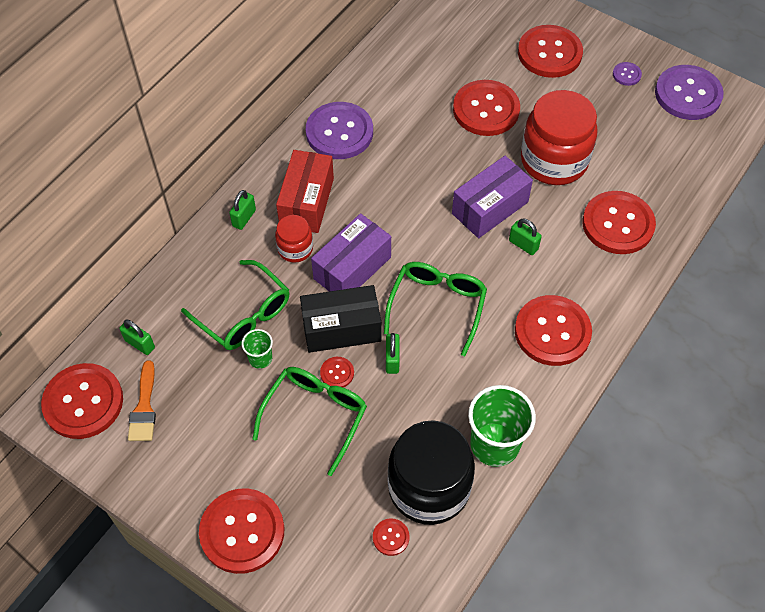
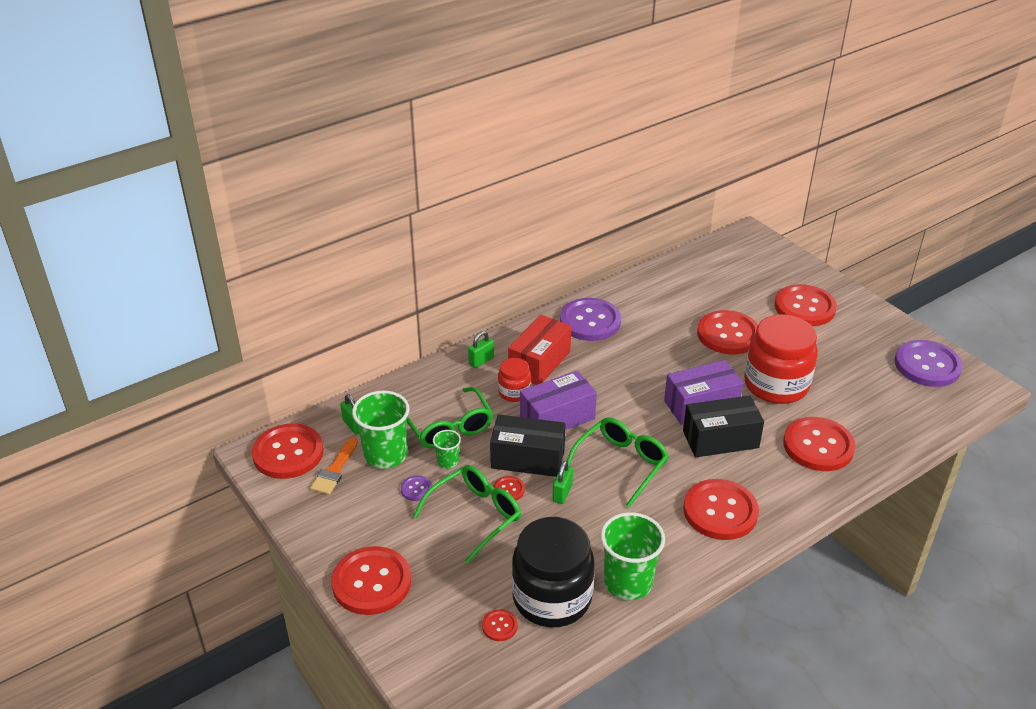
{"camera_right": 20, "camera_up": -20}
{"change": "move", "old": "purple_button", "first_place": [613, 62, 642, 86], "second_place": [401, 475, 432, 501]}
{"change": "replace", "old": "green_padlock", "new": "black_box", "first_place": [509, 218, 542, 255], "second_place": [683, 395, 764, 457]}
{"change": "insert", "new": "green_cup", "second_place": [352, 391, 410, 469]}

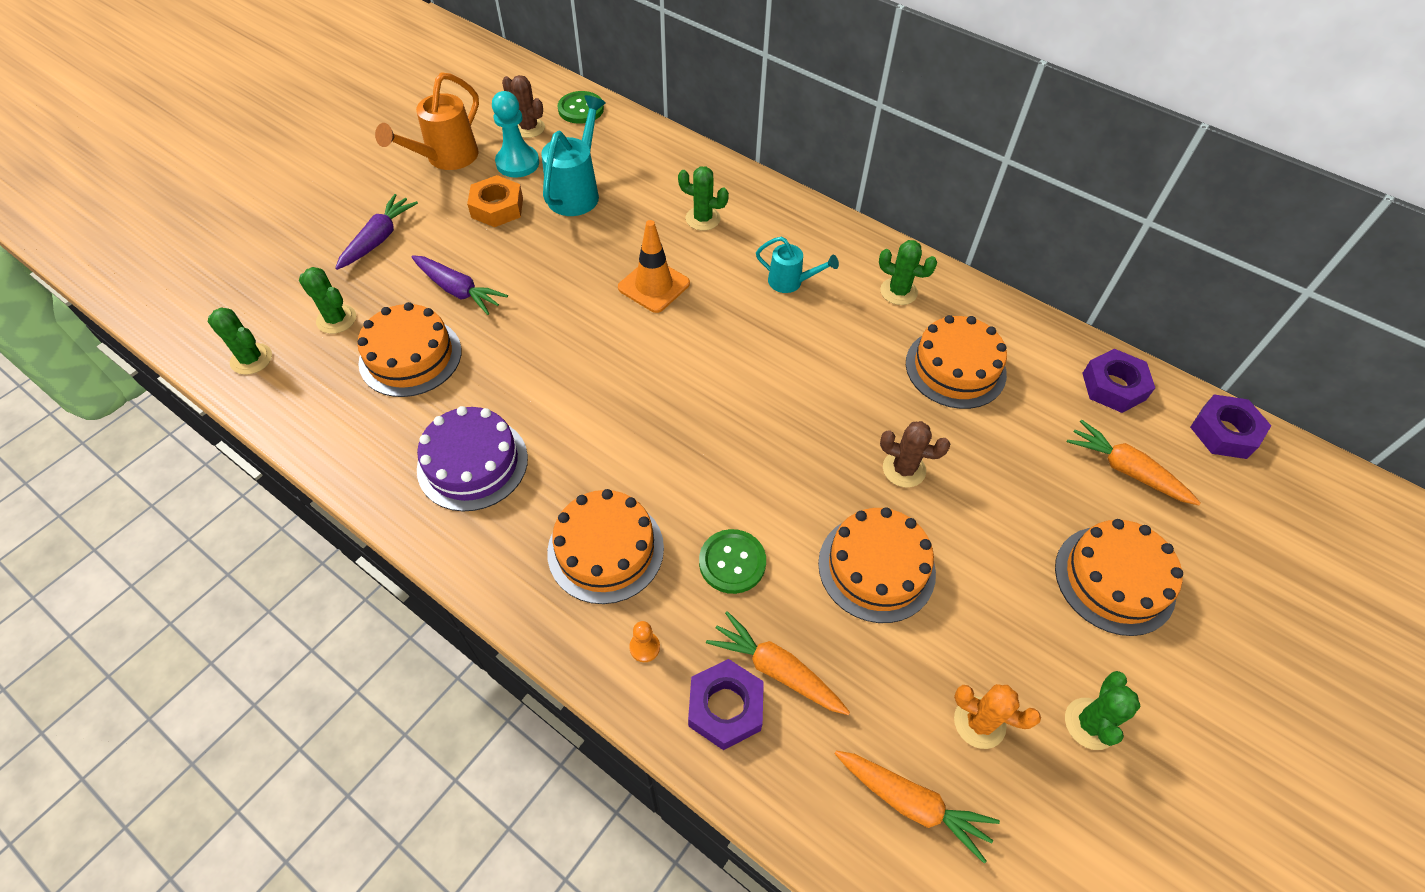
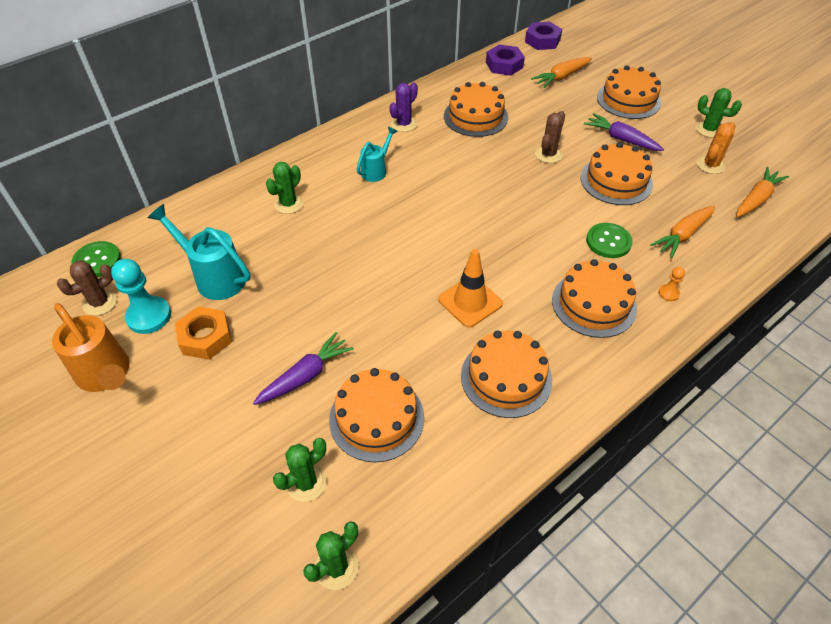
{"camera_right": -75, "camera_up": -5}
{"change": "move", "old": "purple_carrot", "first_place": [335, 194, 418, 270], "second_place": [584, 113, 664, 151]}
{"change": "move", "old": "orange_traffic_cone", "first_place": [618, 220, 690, 313], "second_place": [438, 249, 503, 328]}
{"change": "recolor", "old": "green_cactus", "new": "purple_cactus", "first_place": [879, 240, 937, 305], "second_place": [389, 82, 418, 132]}
{"change": "recolor", "old": "purple_cake", "new": "orange_cake", "first_place": [417, 406, 528, 511], "second_place": [461, 331, 552, 418]}
{"change": "delete", "old": "purple_nut", "first_place": [688, 659, 764, 750]}

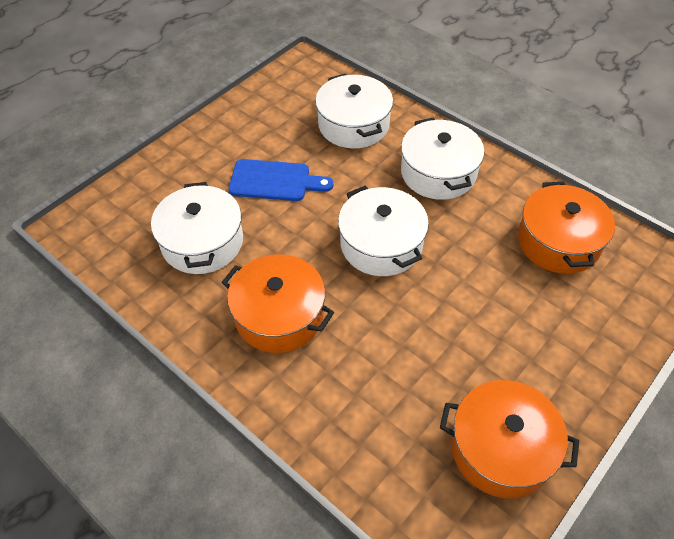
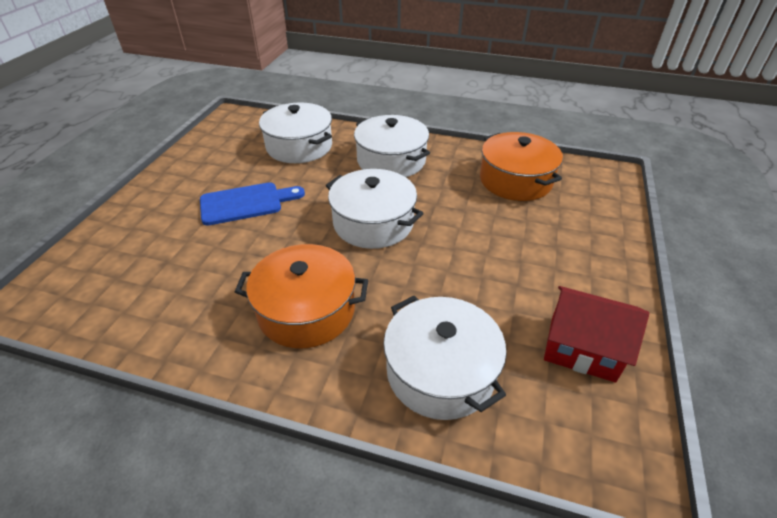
{"camera_right": -25, "camera_up": -10}
{"change": "move", "old": "white_pot", "first_place": [151, 182, 243, 274], "second_place": [383, 296, 506, 420]}
{"change": "replace", "old": "orange_pot", "new": "red_house", "first_place": [440, 380, 579, 498], "second_place": [544, 286, 649, 383]}

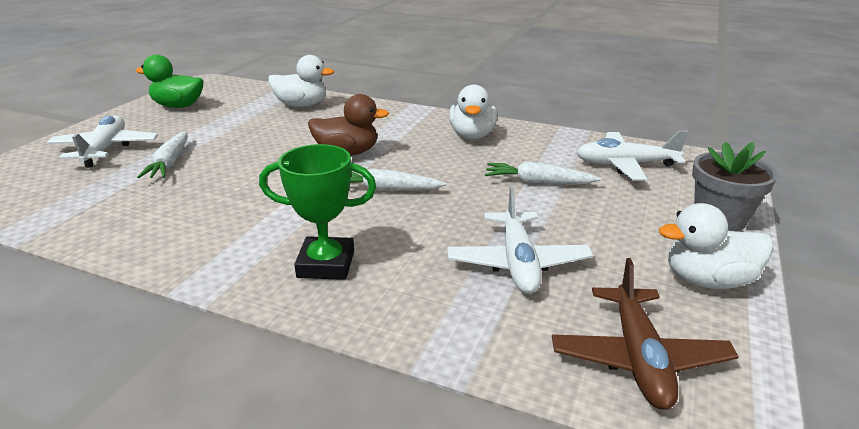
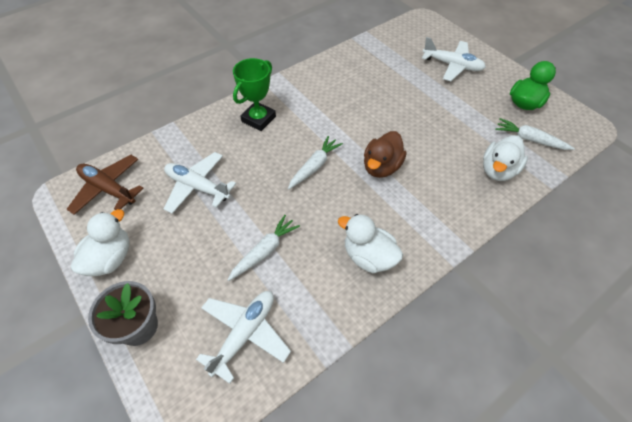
{"camera_right": 120, "camera_up": 25}
{"change": "move", "old": "white_carrot", "first_place": [137, 131, 188, 178], "second_place": [496, 118, 575, 150]}

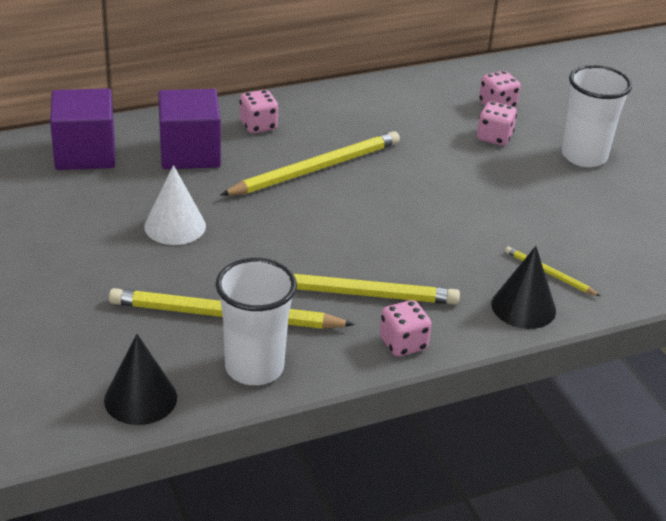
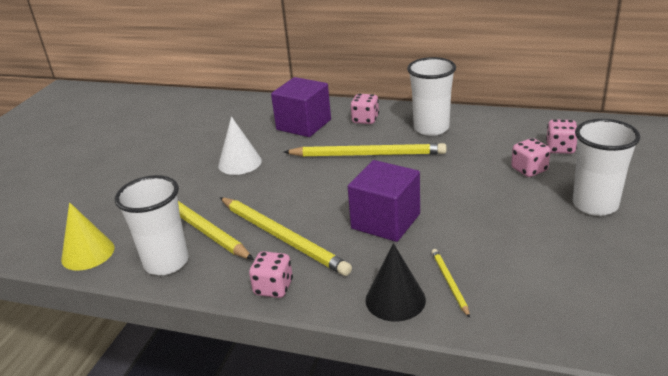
{"camera_right": 45, "camera_up": -5}
{"change": "move", "old": "purple_cube", "first_place": [50, 89, 115, 170], "second_place": [348, 160, 420, 242]}
{"change": "recolor", "old": "black_cone", "new": "yellow_cone", "first_place": [104, 334, 177, 425], "second_place": [61, 202, 114, 271]}
{"change": "insert", "new": "white_cup", "second_place": [407, 57, 456, 136]}

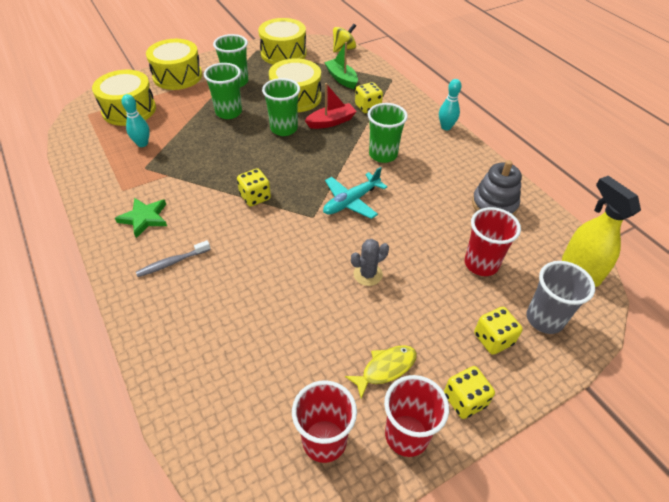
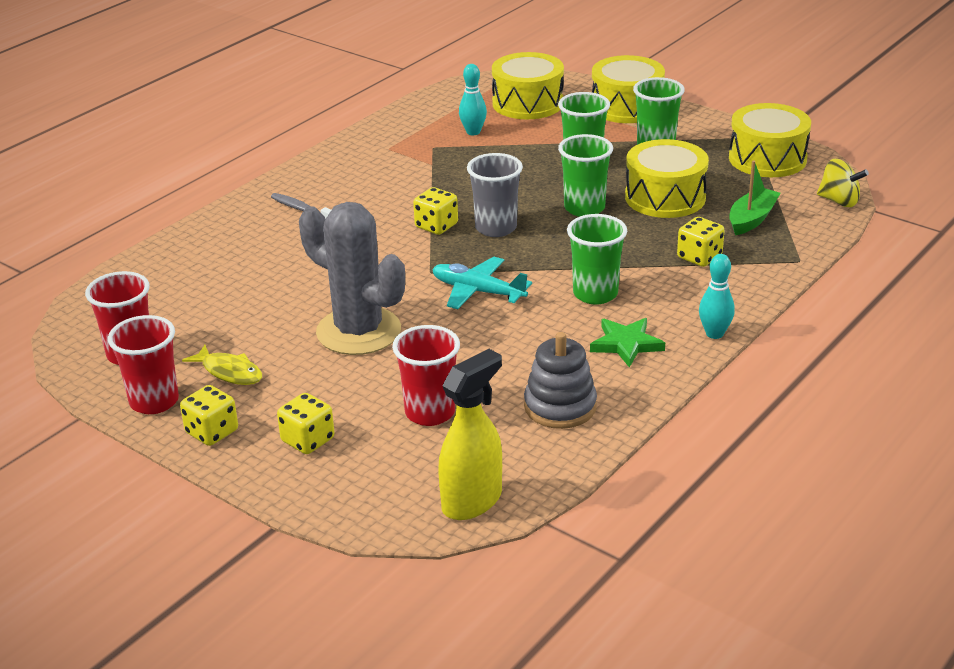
{"camera_right": 70, "camera_up": -15}
{"change": "delete", "old": "red_boat", "first_place": [305, 83, 357, 129]}
{"change": "move", "old": "green_star", "first_place": [115, 198, 167, 238], "second_place": [590, 318, 665, 368]}
{"change": "resize", "old": "grey_cactus", "first_place": [351, 239, 389, 286], "second_place": [299, 202, 405, 355], "factor": 2.22}
{"change": "move", "old": "grey_cup", "first_place": [526, 261, 595, 334], "second_place": [467, 153, 523, 237]}

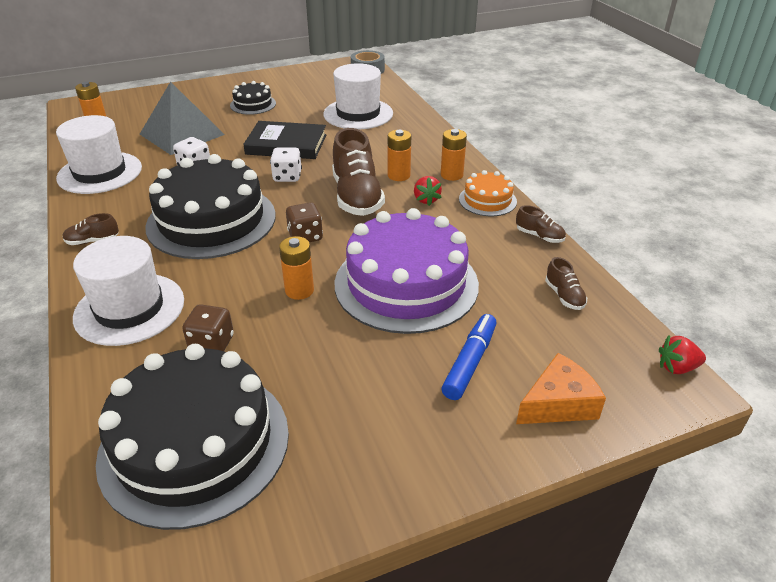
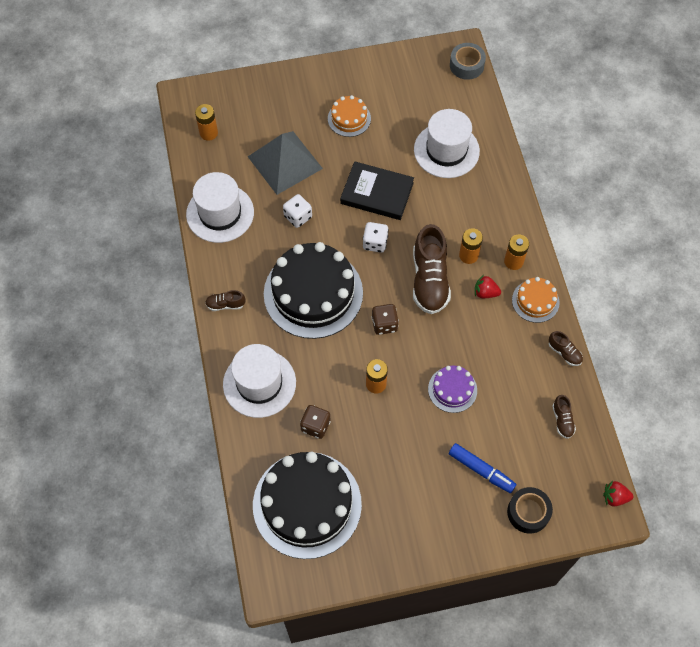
{"camera_right": 10, "camera_up": 25}
{"change": "recolor", "old": "black_cake", "new": "orange_cake", "first_place": [230, 81, 276, 115], "second_place": [328, 95, 371, 137]}
{"change": "rotate", "old": "red_strawberry", "first_place": [414, 176, 442, 206], "second_place": [475, 275, 501, 298], "degrees": 105}
{"change": "resize", "old": "purple_cake", "first_place": [335, 208, 479, 334], "second_place": [428, 365, 477, 413], "factor": 0.47}
{"change": "rotate", "old": "blue_marker", "first_place": [441, 314, 497, 400], "second_place": [449, 443, 516, 493], "degrees": 90}
{"change": "replace", "old": "orange_cheese", "new": "black_tape", "first_place": [516, 353, 606, 424], "second_place": [507, 487, 553, 534]}

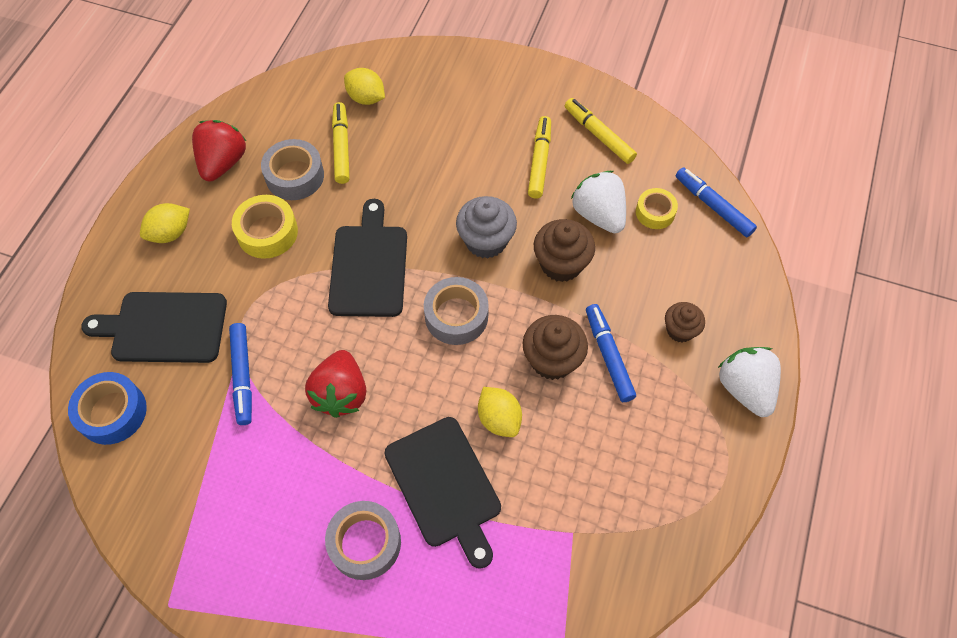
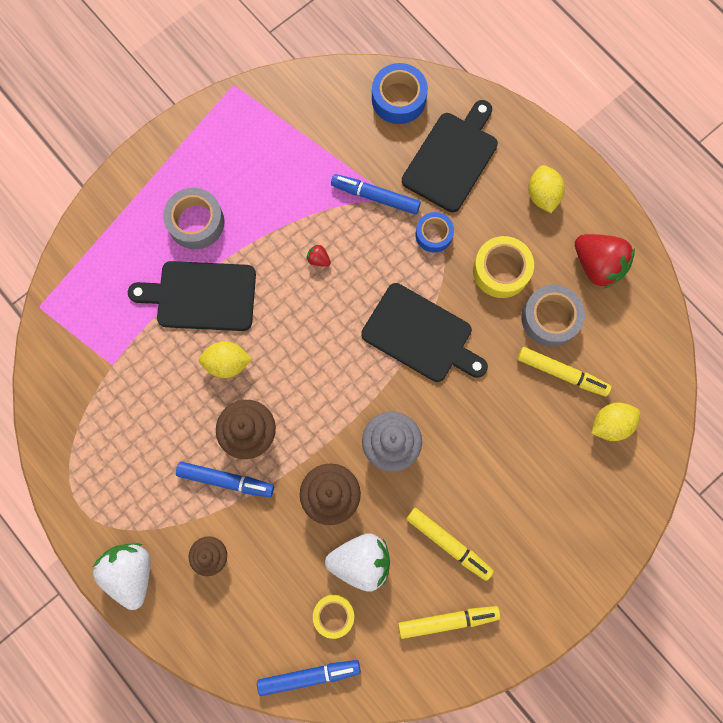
{"camera_right": 120, "camera_up": 15}
{"change": "delete", "old": "grey_tape", "first_place": [424, 277, 489, 345]}
{"change": "rotate", "old": "white_strawberry", "first_place": [718, 347, 781, 417], "second_place": [93, 543, 150, 610], "degrees": -120}
{"change": "resize", "old": "red_strawberry", "first_place": [305, 350, 366, 418], "second_place": [306, 244, 331, 267], "factor": 0.42}
{"change": "insert", "new": "blue_tape", "second_place": [415, 212, 454, 253]}

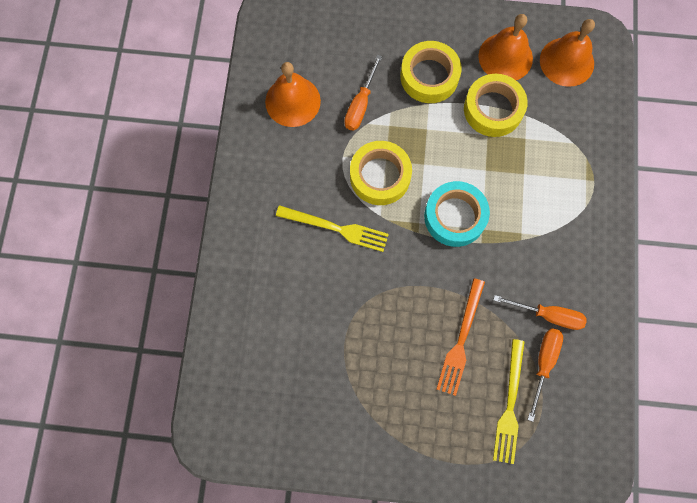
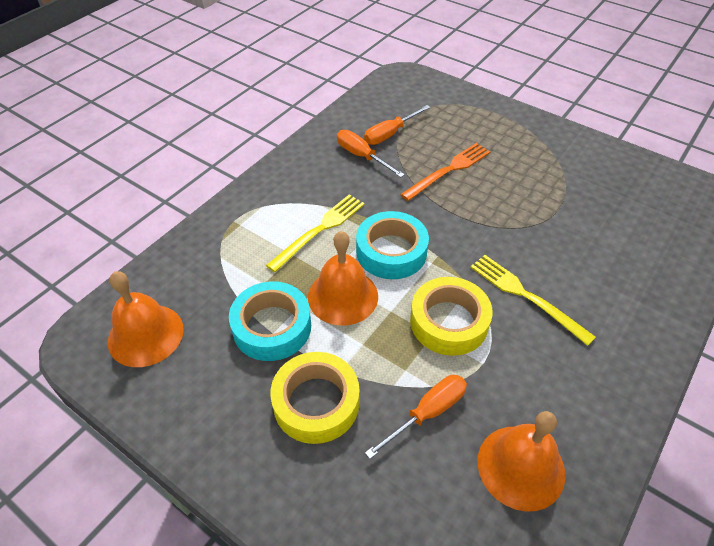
{"camera_right": -150, "camera_up": -25}
{"change": "move", "old": "orange_bell", "first_place": [478, 14, 533, 80], "second_place": [308, 231, 378, 326]}
{"change": "recolor", "old": "yellow_tape", "new": "turquoise_tape", "first_place": [464, 74, 528, 137], "second_place": [229, 281, 311, 361]}
{"change": "move", "old": "yellow_fork", "first_place": [493, 339, 525, 464], "second_place": [266, 194, 365, 272]}

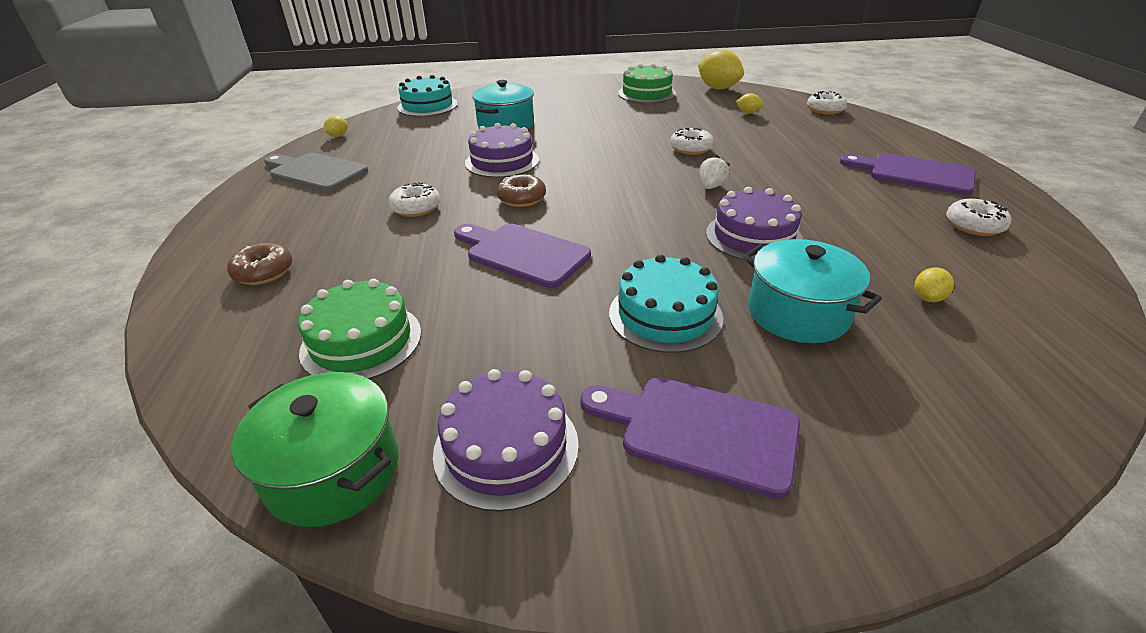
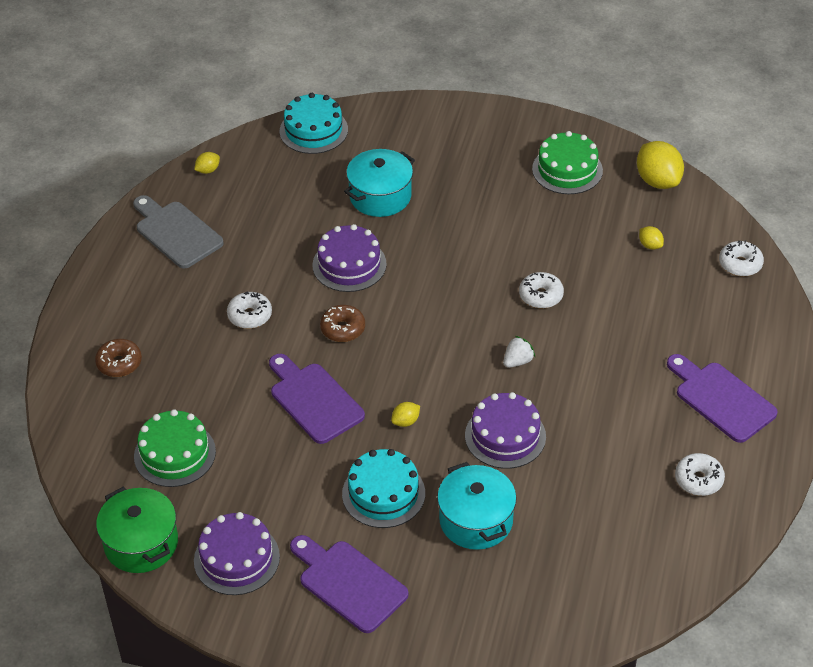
{"camera_right": 20, "camera_up": 10}
{"change": "move", "old": "yellow_lemon", "first_place": [915, 267, 954, 302], "second_place": [391, 402, 420, 427]}

